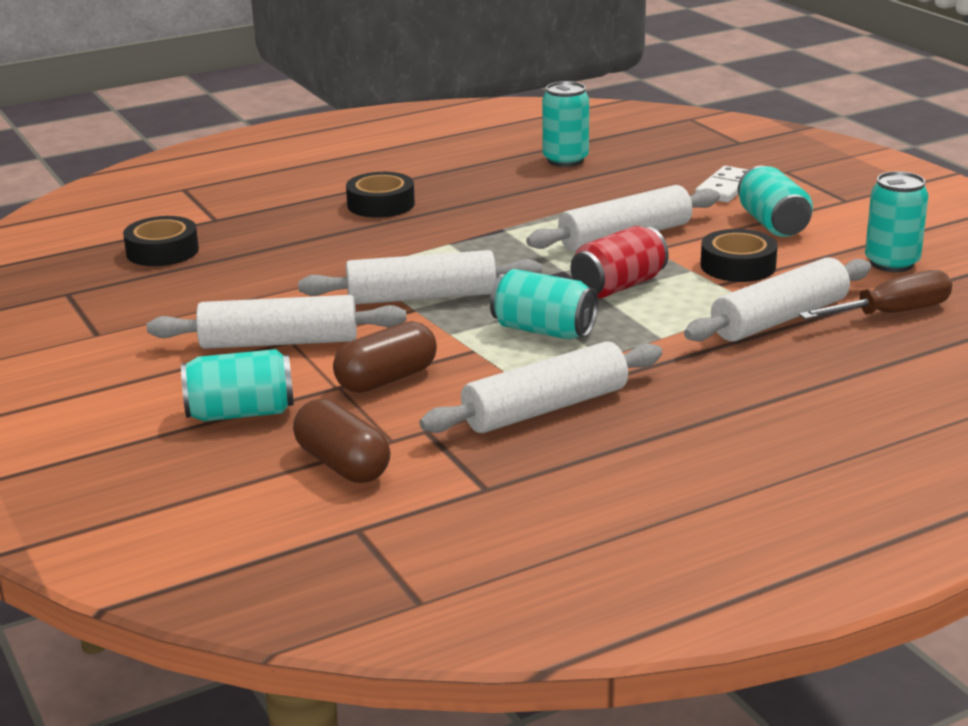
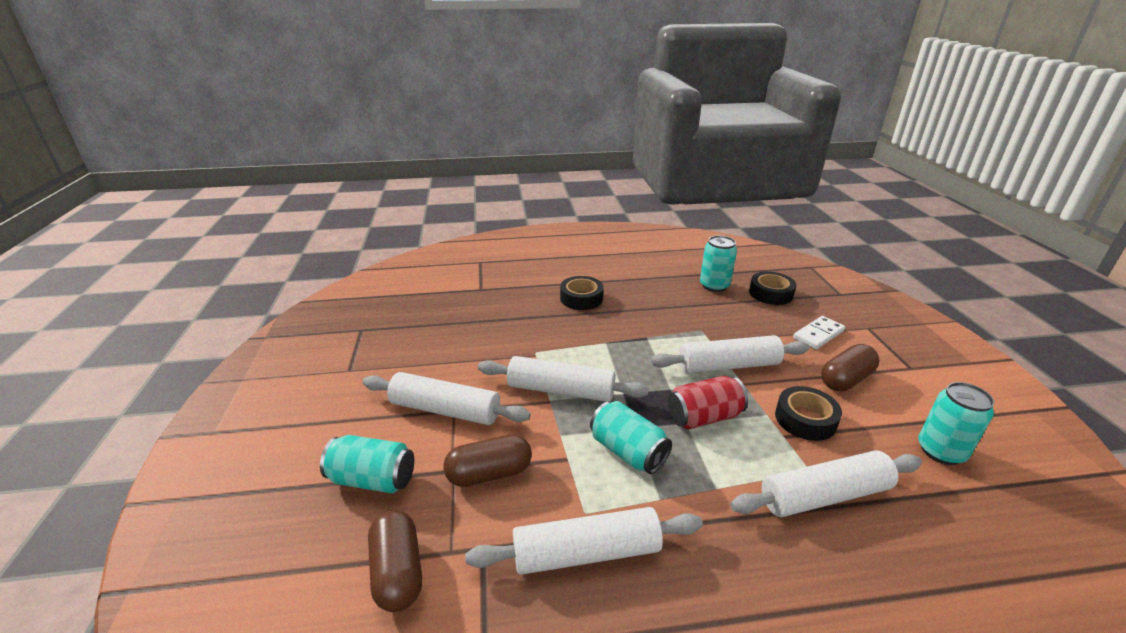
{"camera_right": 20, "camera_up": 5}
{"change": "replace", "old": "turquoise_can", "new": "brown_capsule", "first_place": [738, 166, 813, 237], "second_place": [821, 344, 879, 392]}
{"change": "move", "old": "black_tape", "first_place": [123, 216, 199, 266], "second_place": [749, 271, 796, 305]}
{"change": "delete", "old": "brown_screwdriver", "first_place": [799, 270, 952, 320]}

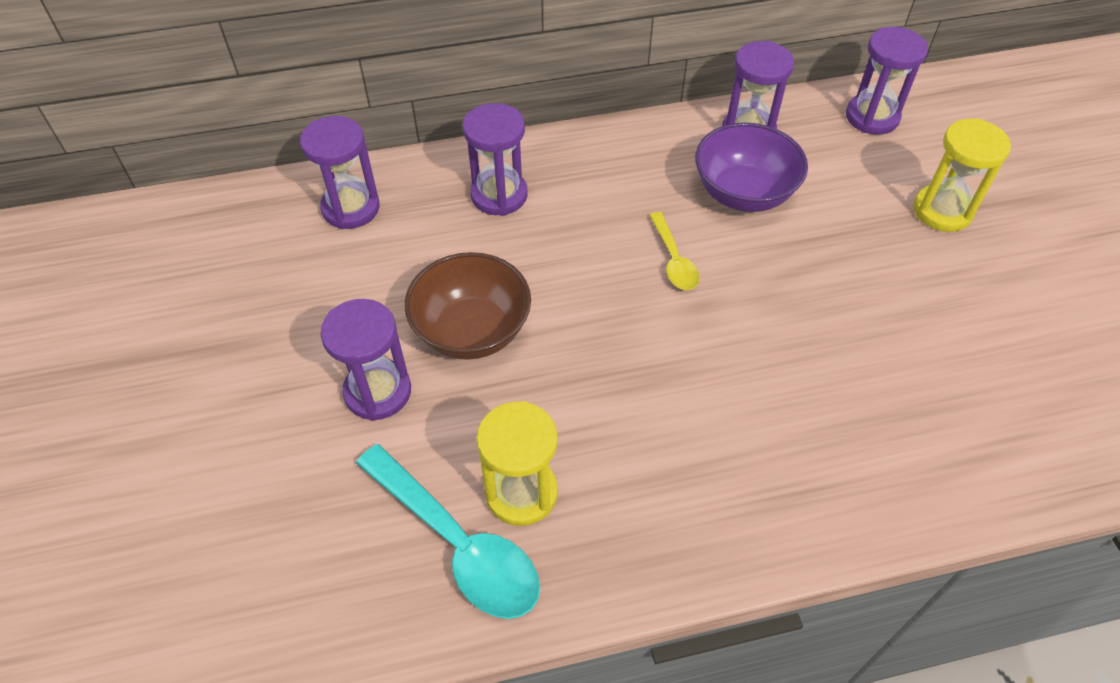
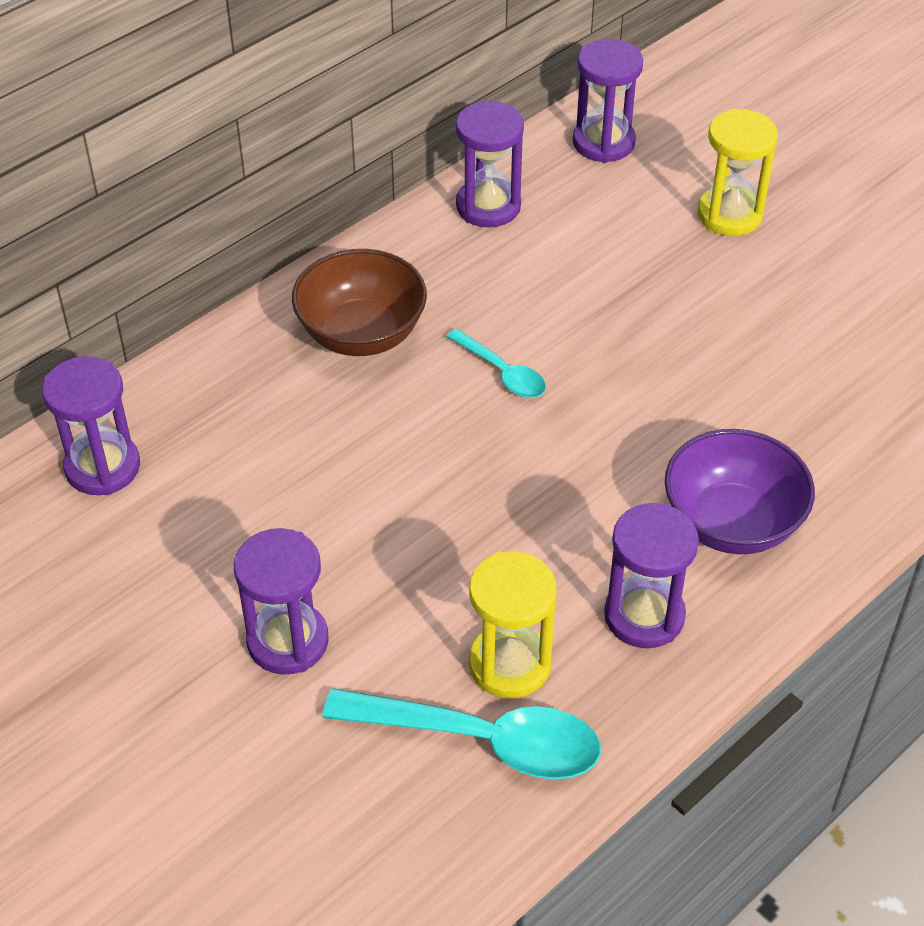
{"camera_right": -30, "camera_up": -5}
{"change": "move", "old": "purple_hourglass", "first_place": [463, 103, 528, 216], "second_place": [604, 503, 699, 648]}
{"change": "move", "old": "purple_bowl", "first_place": [695, 123, 808, 212], "second_place": [665, 429, 815, 554]}
{"change": "recolor", "old": "yellow_spoon", "new": "turquoise_spoon", "first_place": [649, 212, 699, 290], "second_place": [446, 328, 546, 398]}
{"change": "move", "old": "brown_bowl", "first_place": [405, 252, 531, 360], "second_place": [292, 249, 427, 356]}

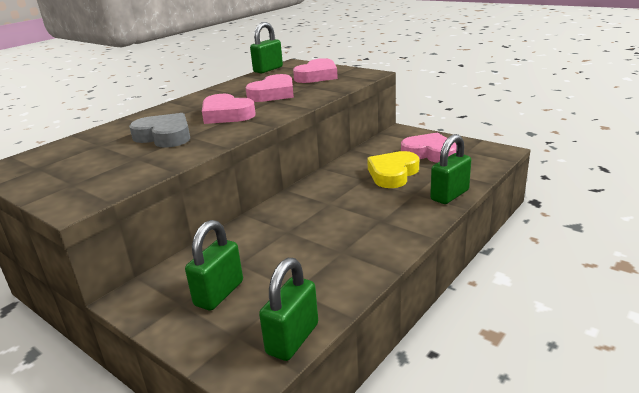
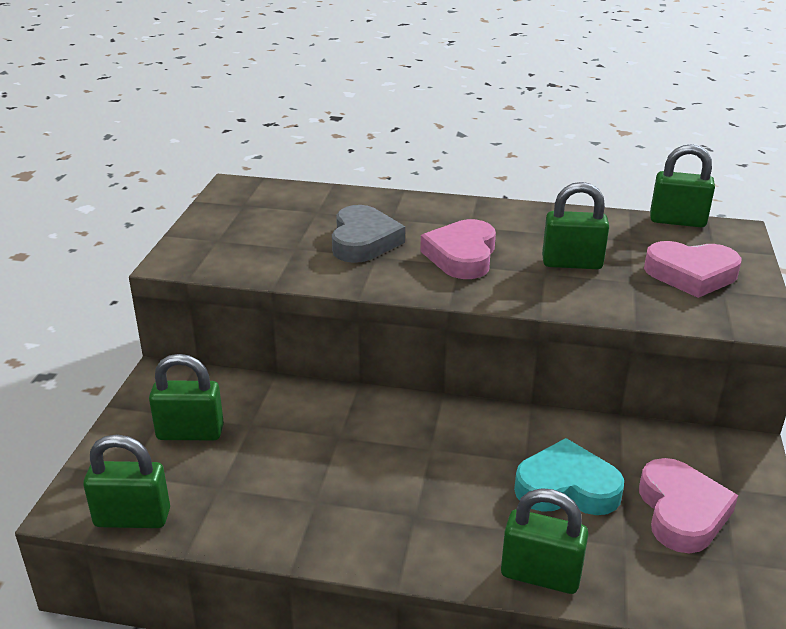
{"camera_right": 60, "camera_up": 5}
{"change": "replace", "old": "pink_heart", "new": "green_padlock", "first_place": [246, 74, 294, 102], "second_place": [542, 182, 609, 269]}
{"change": "recolor", "old": "yellow_heart", "new": "turquoise_heart", "first_place": [367, 151, 419, 188], "second_place": [514, 438, 624, 515]}

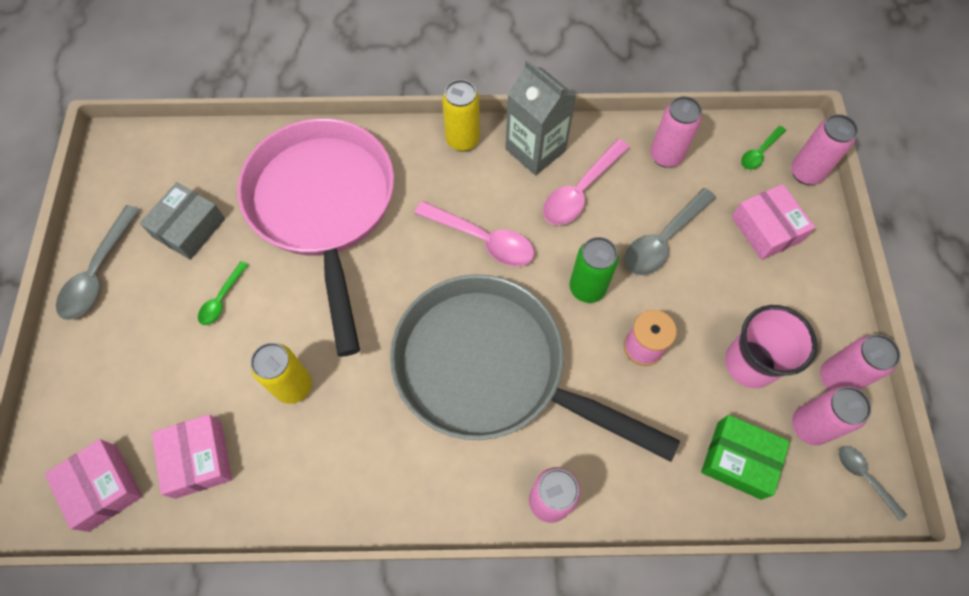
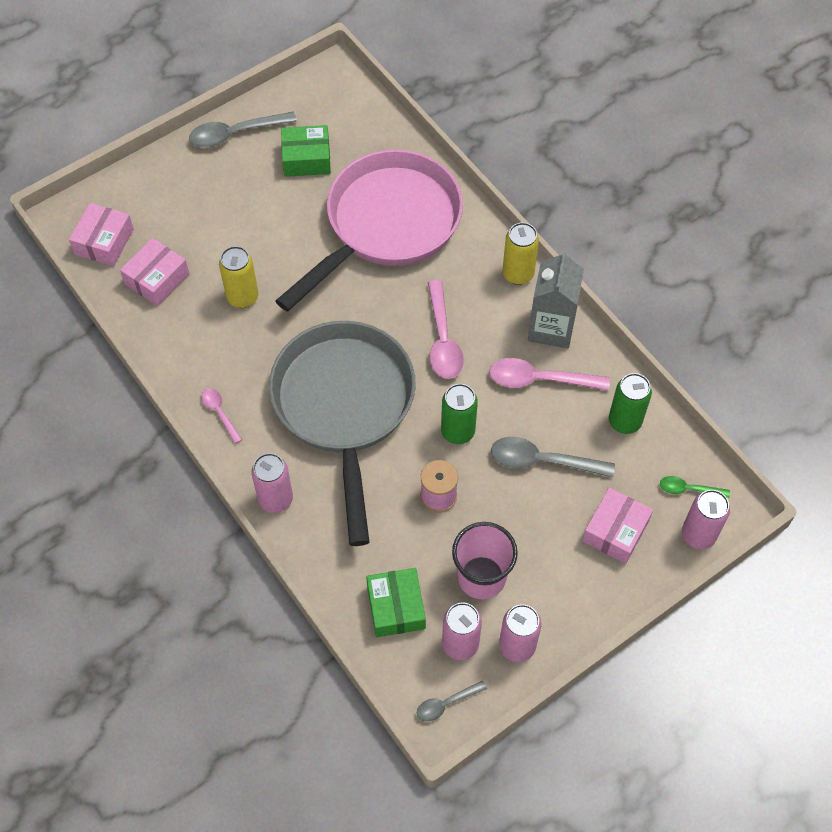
{"camera_right": 55, "camera_up": -5}
{"change": "recolor", "old": "pink_can", "new": "green_can", "first_place": [650, 96, 702, 168], "second_place": [609, 373, 652, 434]}
{"change": "recolor", "old": "grey_box", "new": "green_box", "first_place": [140, 182, 225, 260], "second_place": [281, 125, 331, 177]}
{"change": "delete", "old": "green_spoon", "first_place": [198, 261, 248, 325]}
{"change": "rotate", "old": "grey_spoon", "first_place": [839, 446, 907, 521], "second_place": [417, 681, 487, 722], "degrees": -135}
{"change": "insert", "new": "pink_spoon", "second_place": [201, 388, 242, 444]}

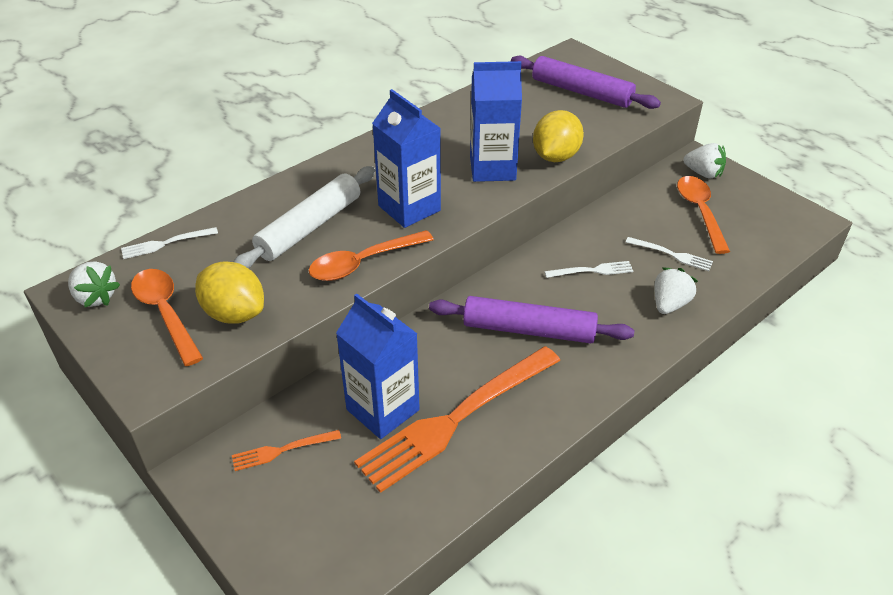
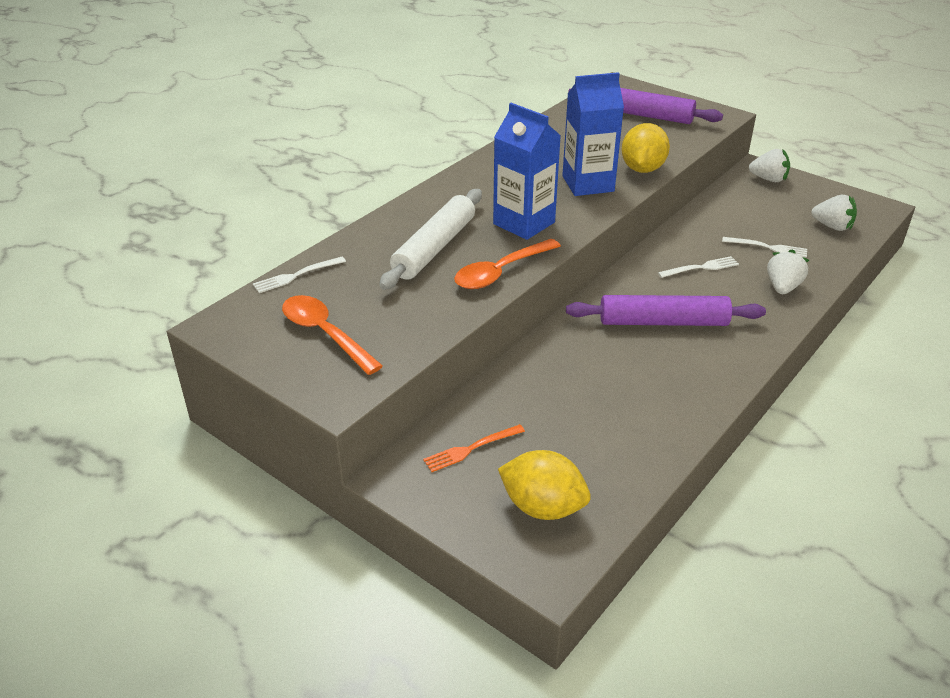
{"camera_right": -10, "camera_up": -5}
{"change": "delete", "old": "orange_spoon", "first_place": [677, 176, 730, 254]}
{"change": "move", "old": "white_strawberry", "first_place": [68, 261, 120, 307], "second_place": [811, 195, 857, 231]}
{"change": "move", "old": "yellow_lemon", "first_place": [195, 261, 264, 324], "second_place": [498, 450, 591, 520]}
{"change": "delete", "old": "blue_carton", "first_place": [336, 293, 420, 439]}
{"change": "delete", "old": "orange_fork", "first_place": [354, 346, 561, 493]}

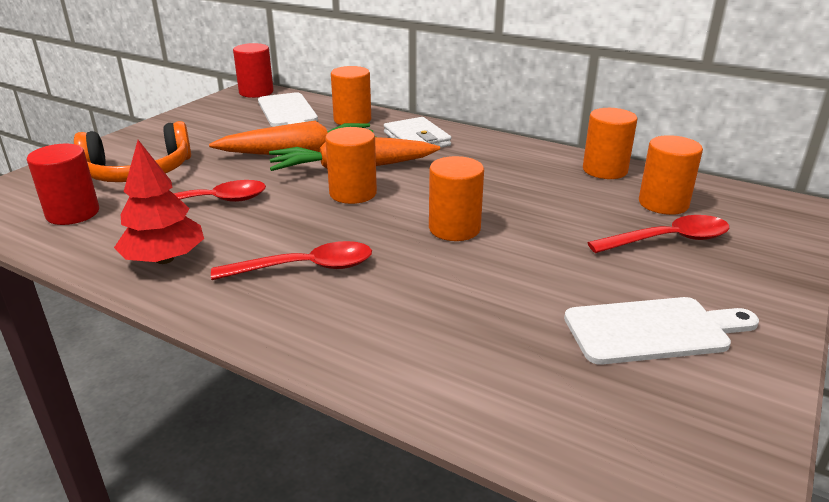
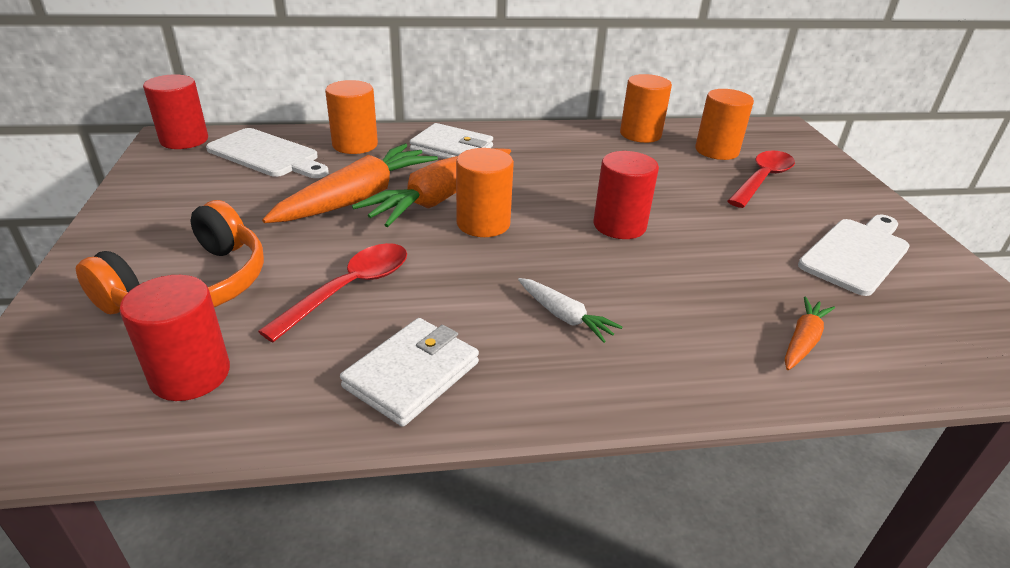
{"camera_right": -40, "camera_up": 5}
{"change": "replace", "old": "red_tree", "new": "white_wallet", "first_place": [114, 140, 204, 264], "second_place": [340, 318, 479, 427]}
{"change": "recolor", "old": "orange_cylinder", "new": "red_cylinder", "first_place": [429, 156, 484, 241], "second_place": [594, 151, 659, 239]}
{"change": "replace", "old": "red_spoon", "new": "white_carrot", "first_place": [211, 241, 372, 280], "second_place": [518, 278, 622, 343]}
{"change": "insert", "new": "orange_carrot", "second_place": [785, 296, 835, 370]}

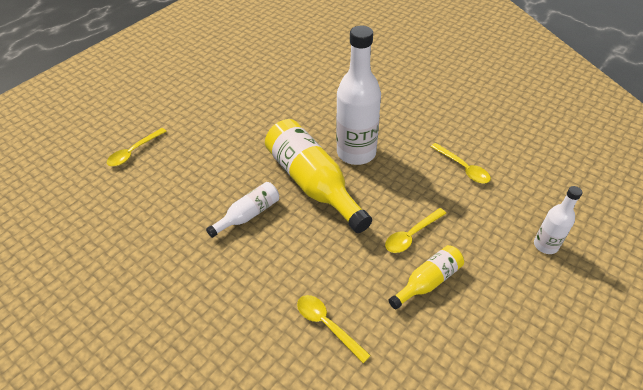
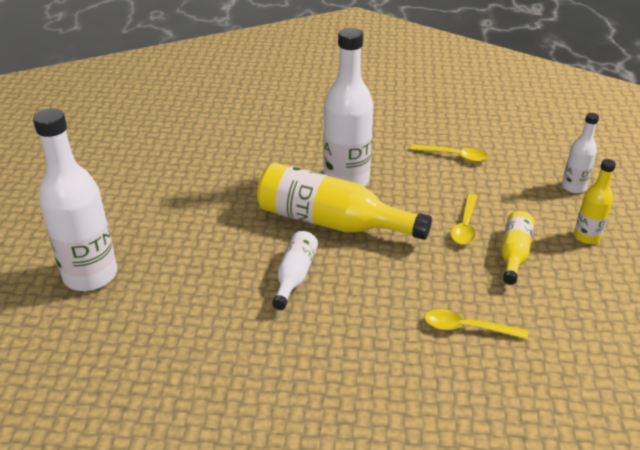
{"camera_right": -35, "camera_up": -10}
{"change": "replace", "old": "yellow_spoon", "new": "white_bottle", "first_place": [107, 128, 167, 166], "second_place": [33, 109, 117, 291]}
{"change": "insert", "new": "yellow_bottle", "second_place": [574, 159, 616, 244]}

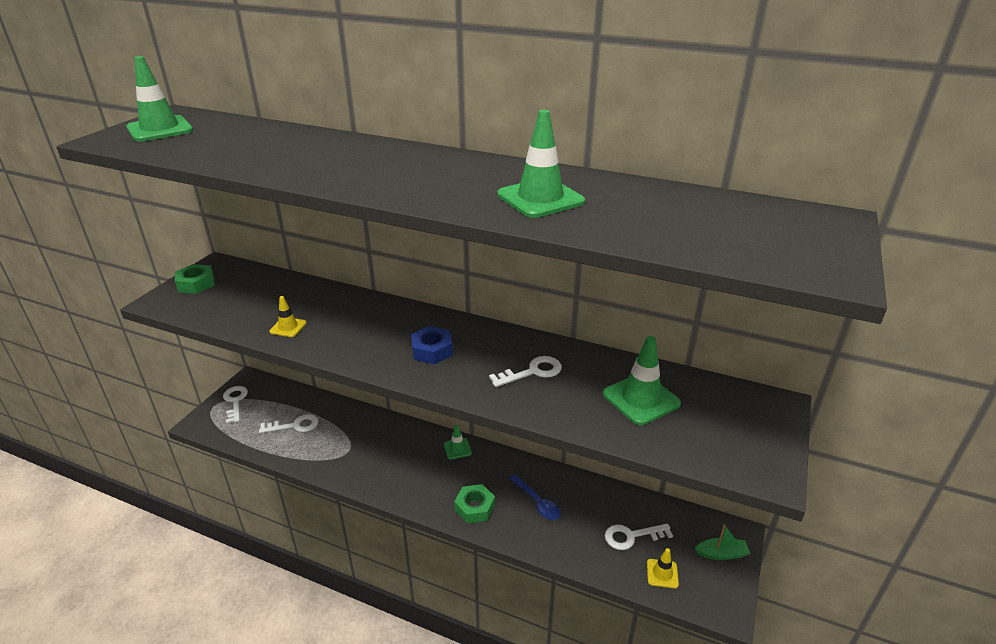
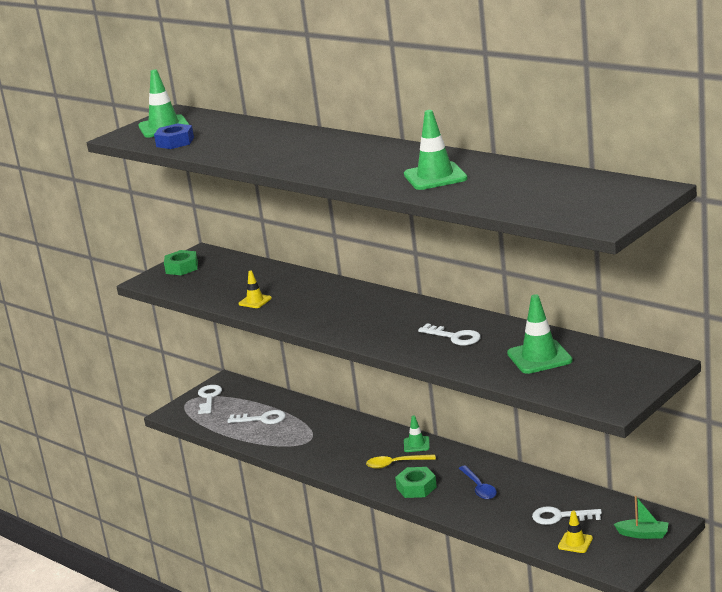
{"camera_right": 20, "camera_up": -10}
{"change": "move", "old": "blue_nut", "first_place": [411, 326, 453, 364], "second_place": [154, 123, 194, 149]}
{"change": "rotate", "old": "white_key", "first_place": [489, 356, 562, 387], "second_place": [418, 323, 481, 345], "degrees": 45}
{"change": "insert", "new": "yellow_spoon", "second_place": [366, 454, 436, 469]}

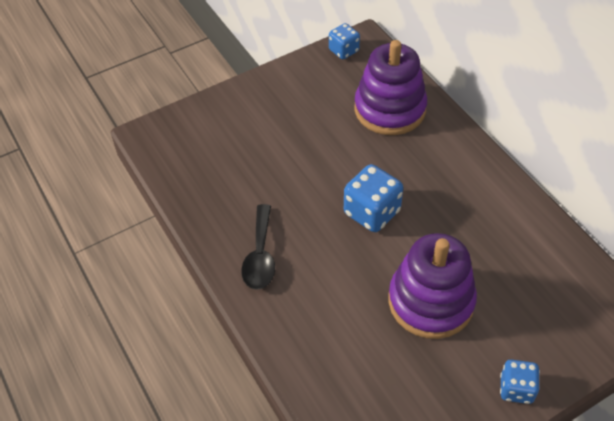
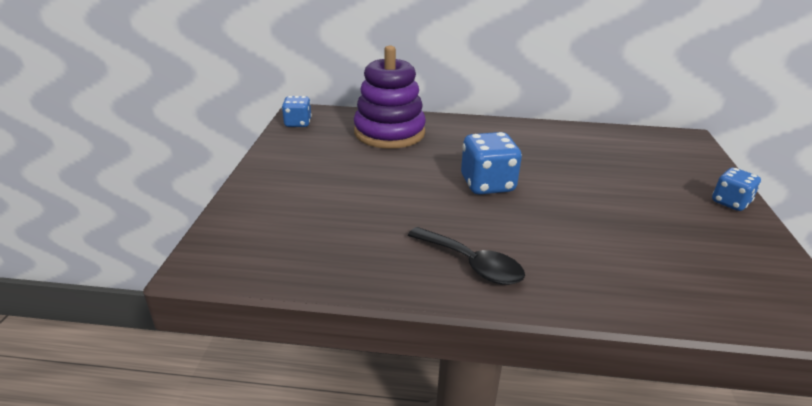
{"camera_right": -55, "camera_up": -20}
{"change": "delete", "old": "purple_stacking_toy", "first_place": [389, 233, 477, 339]}

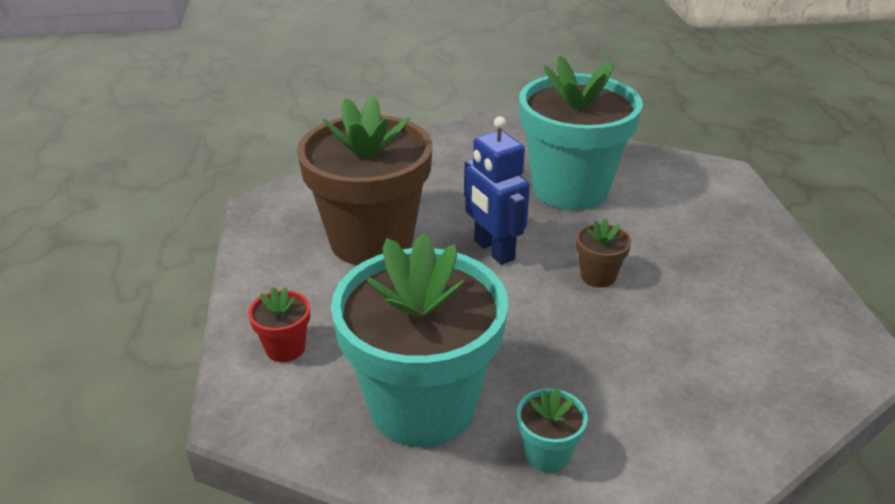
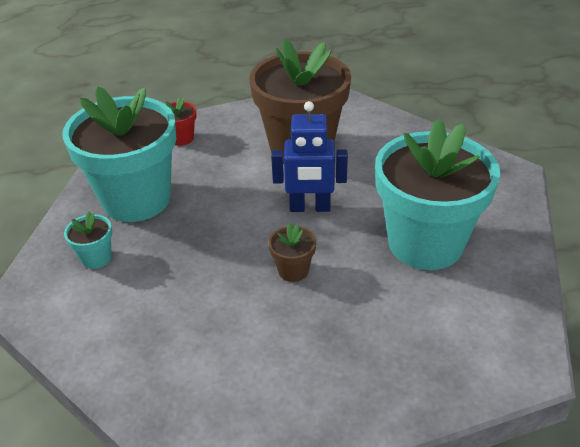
{"camera_right": 80, "camera_up": 5}
{"change": "rotate", "old": "blue_robot", "first_place": [464, 116, 530, 265], "second_place": [271, 101, 348, 212], "degrees": -135}

